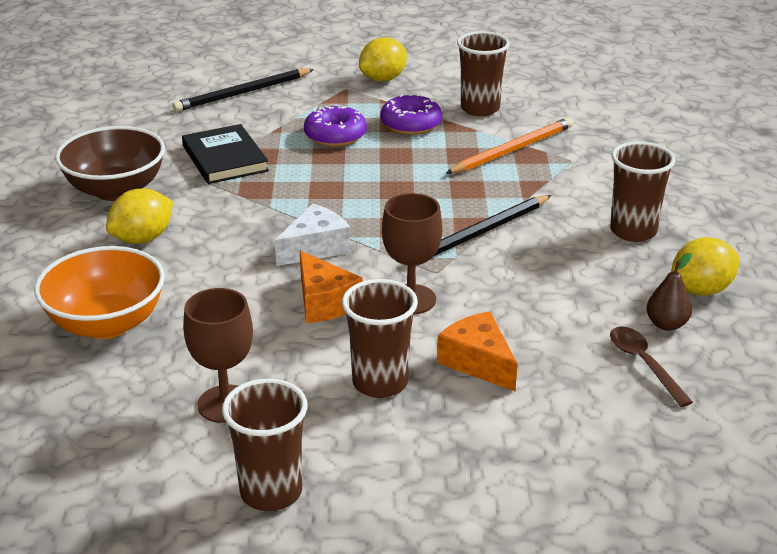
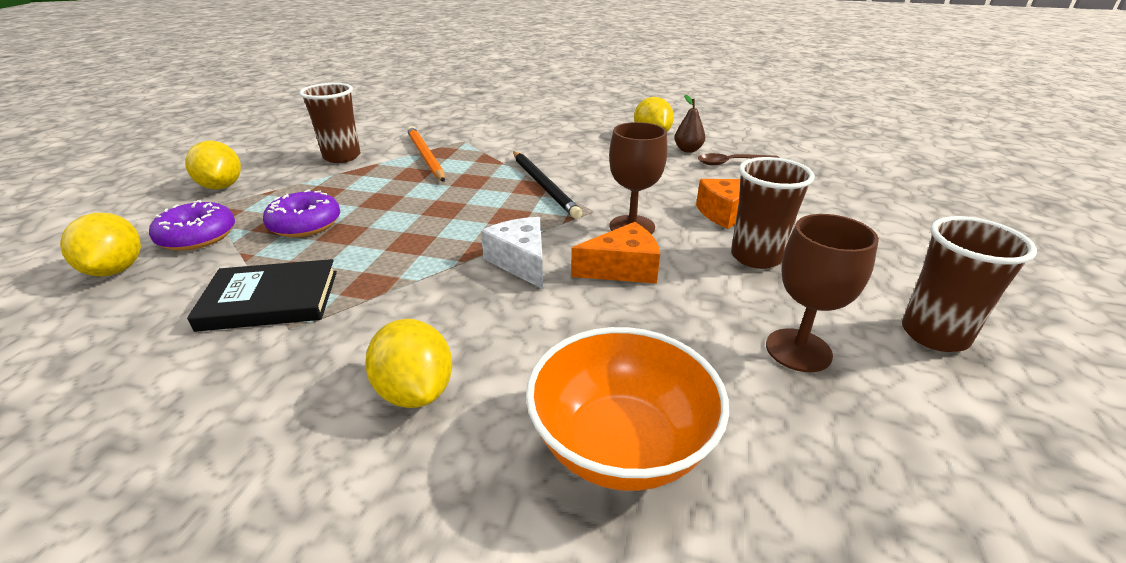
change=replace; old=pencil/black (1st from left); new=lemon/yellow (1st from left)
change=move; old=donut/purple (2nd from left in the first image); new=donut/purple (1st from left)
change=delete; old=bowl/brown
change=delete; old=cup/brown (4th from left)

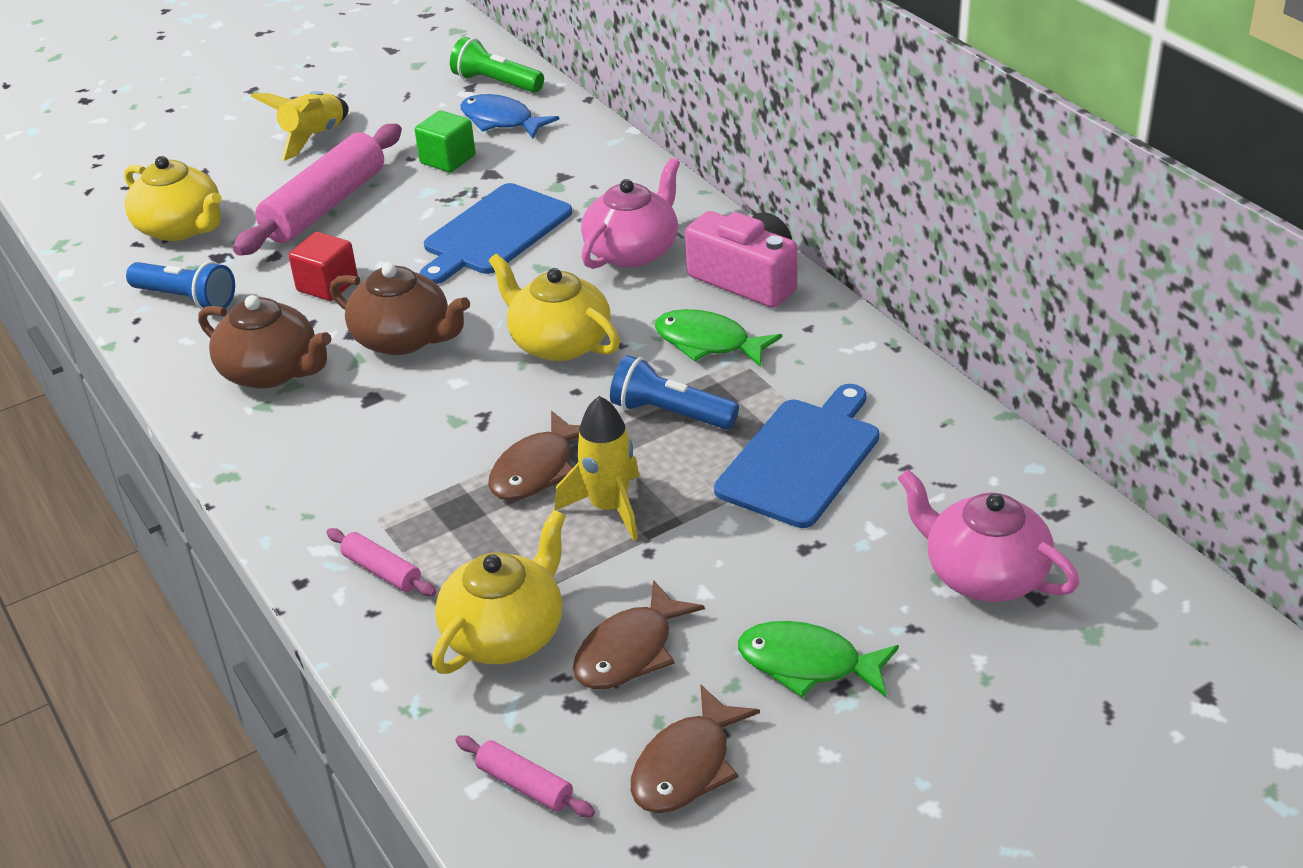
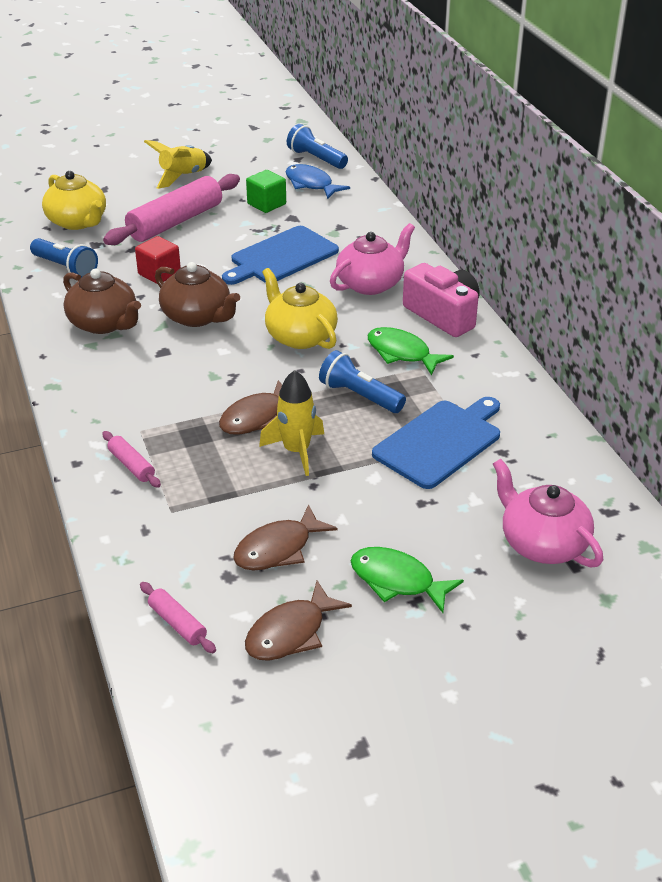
change=recolor; old=flashlight/green; new=flashlight/blue (2nd from left)
change=delete; old=teapot/yellow (2nd from left)

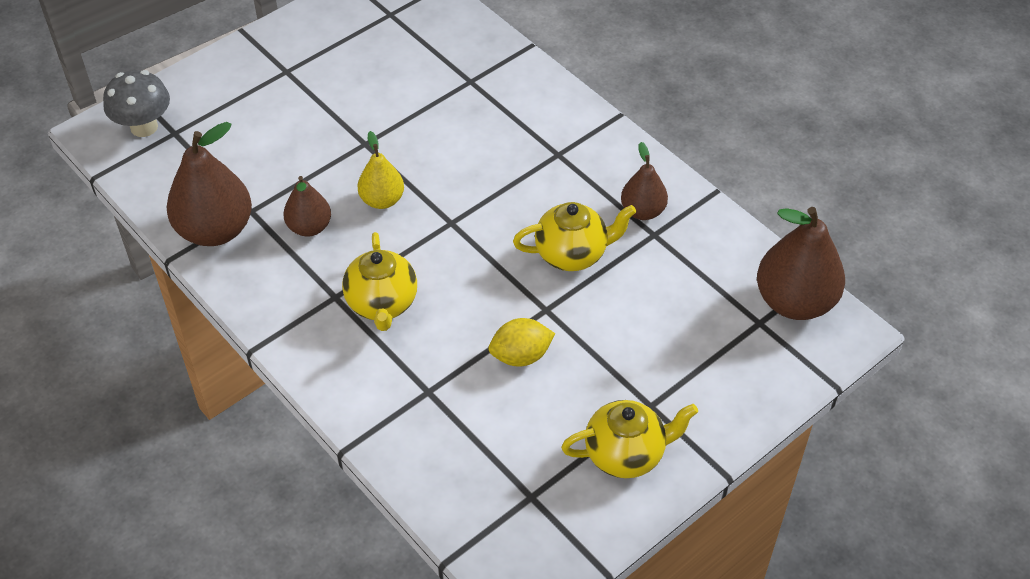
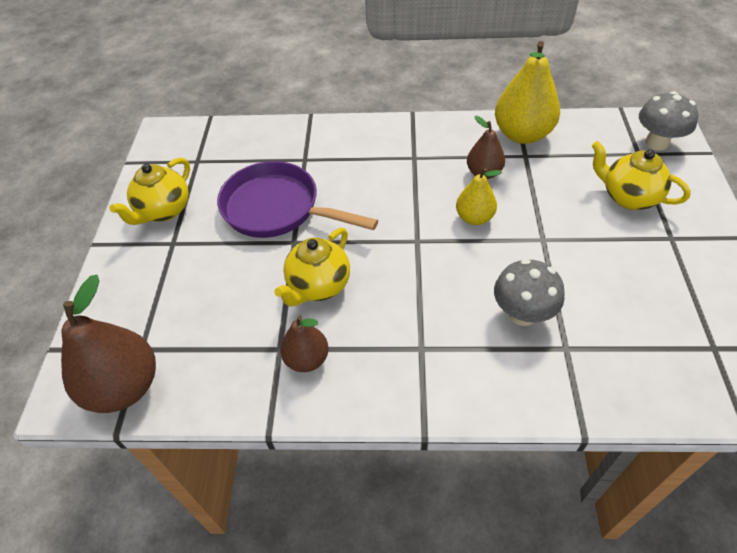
change=recolor; old=pear/brown (1st from left); new=pear/yellow (2nd from left)
change=move; old=teapot/yellow (1st from left in the first image); new=teapot/yellow (3rd from left)
change=replace; old=lemon/yellow; new=pan/purple
change=insert; new=mushroom/grey (1st from left)

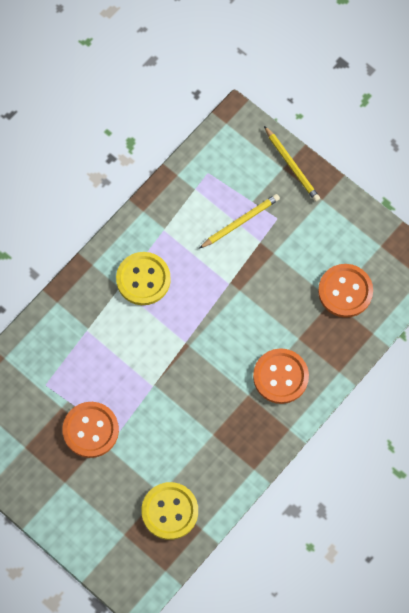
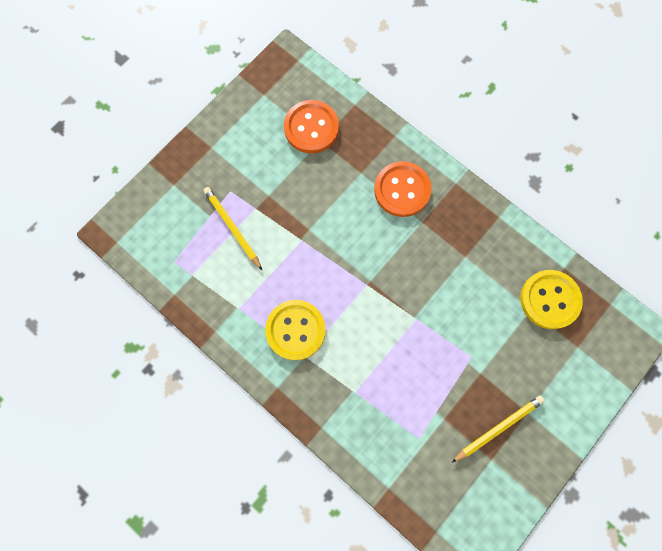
change=move; old=pencil/yellow (2nd from left)
change=delete; old=button/orange (1st from left)

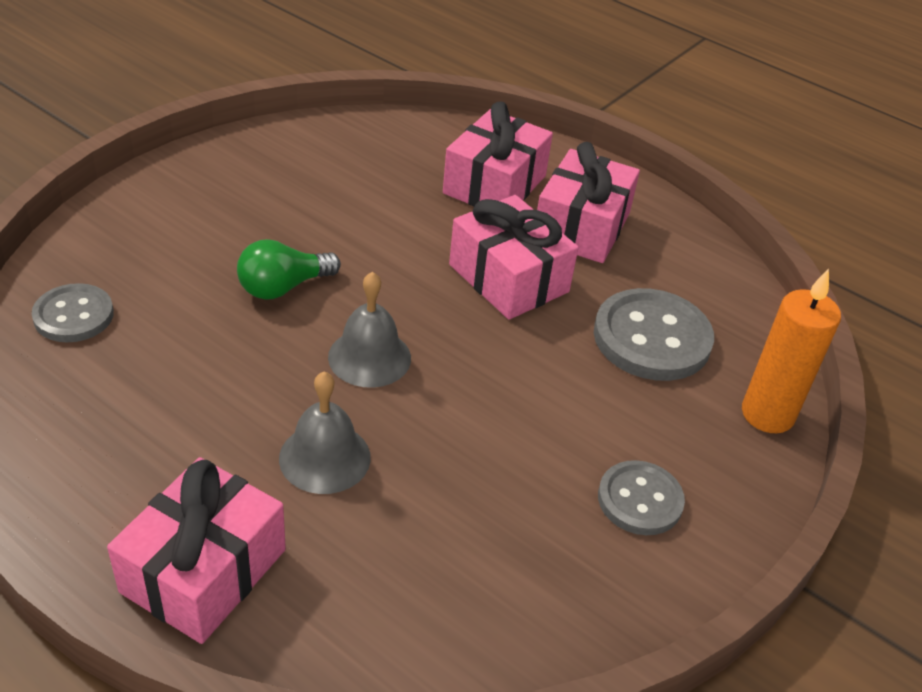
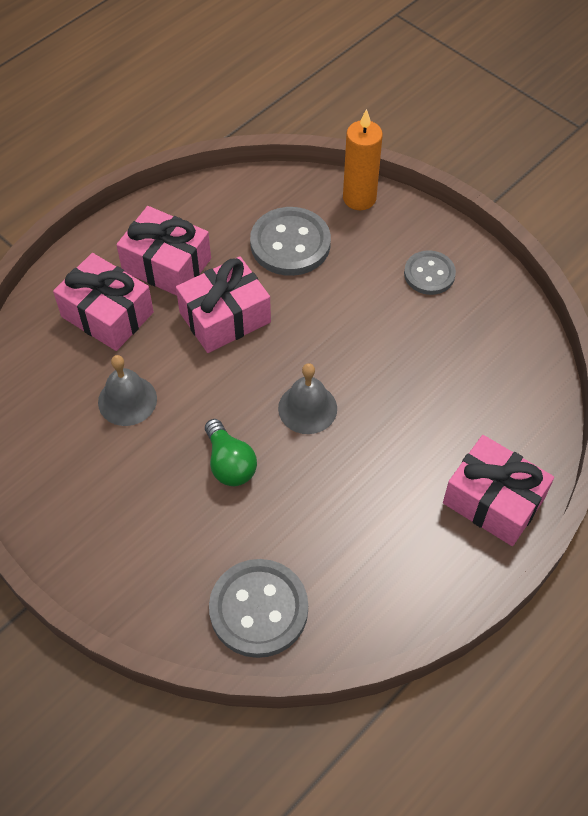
change=resize; old=button/grey (1st from left); factor=1.61
change=move; old=bell/grey (1st from left)

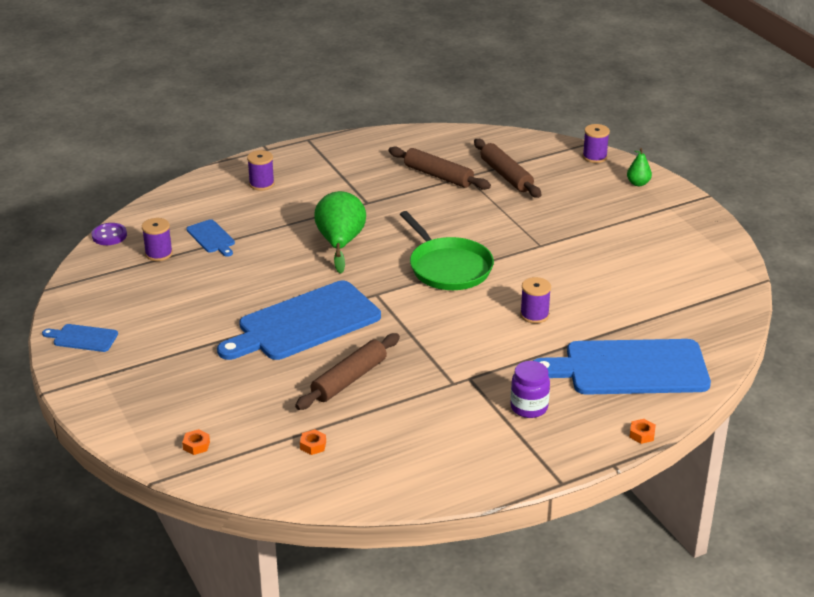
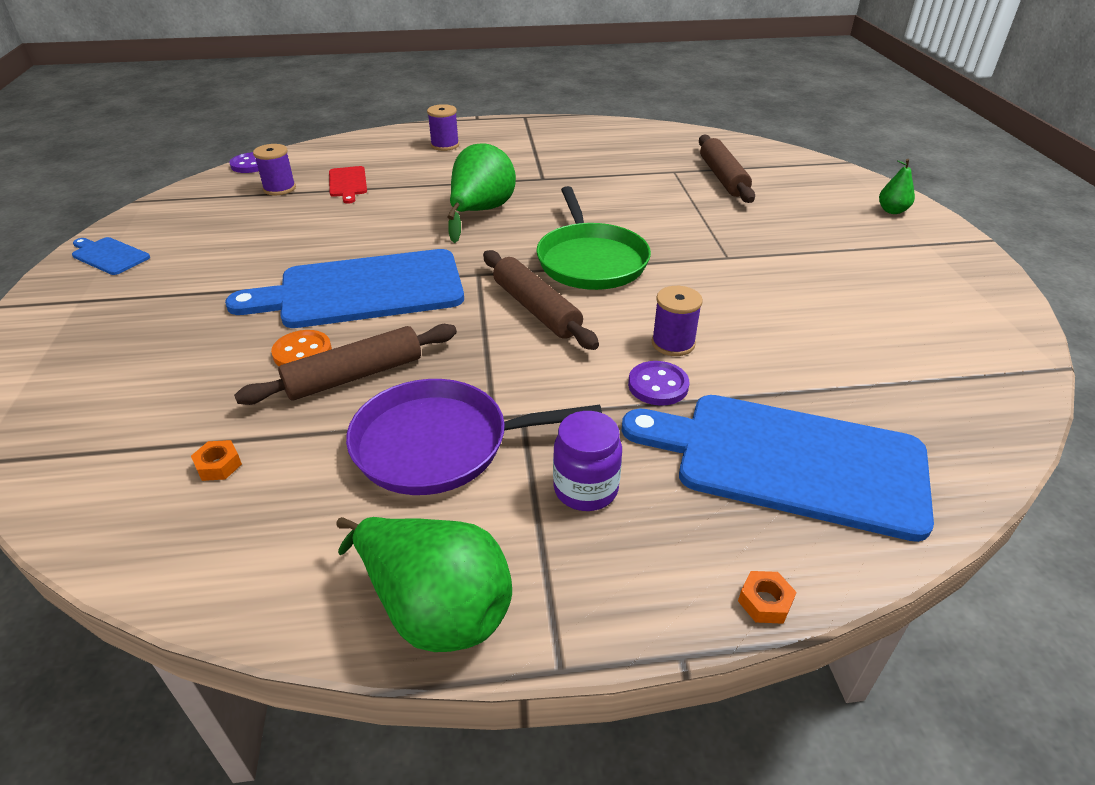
change=delete; old=spool/purple (4th from left)
change=move; old=rolling pin/brown (2nd from left)
change=recolor; old=cutting board/blue (2nd from left); new=cutting board/red
change=delete; old=nut/orange (1st from left)
change=insert; new=button/orange
change=insert; new=button/purple (2nd from left)
change=insert; new=pan/purple
change=insert; new=pear/green (1st from left)

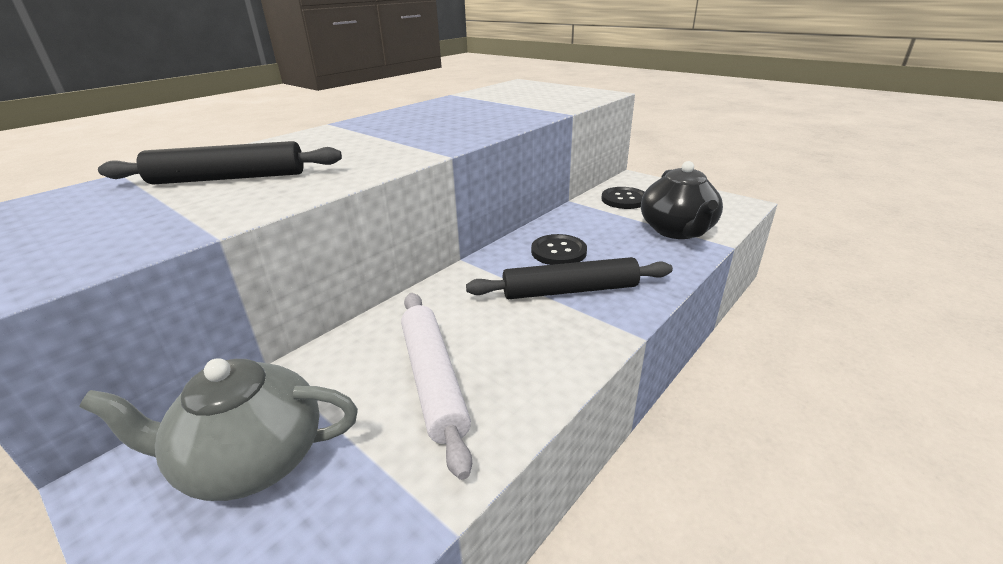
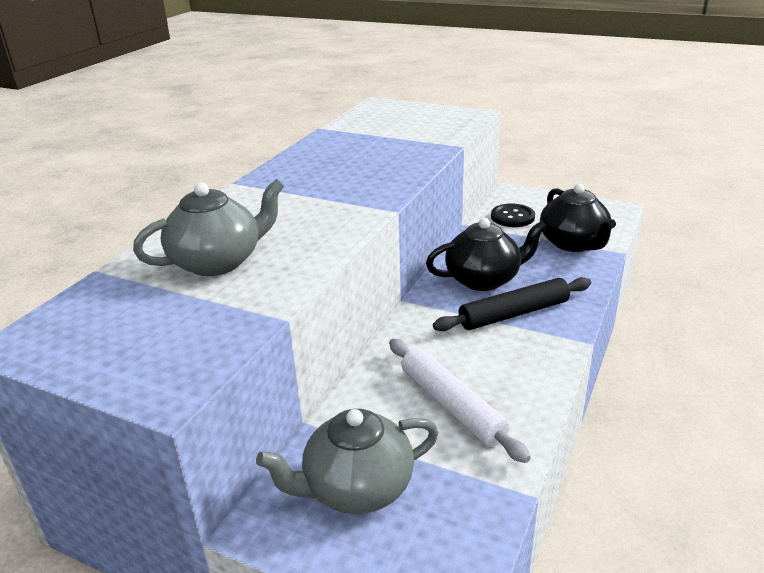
change=replace; old=rolling pin/black (1st from left); new=teapot/grey (1st from left)
change=replace; old=button/black (1st from left); new=teapot/black (1st from left)

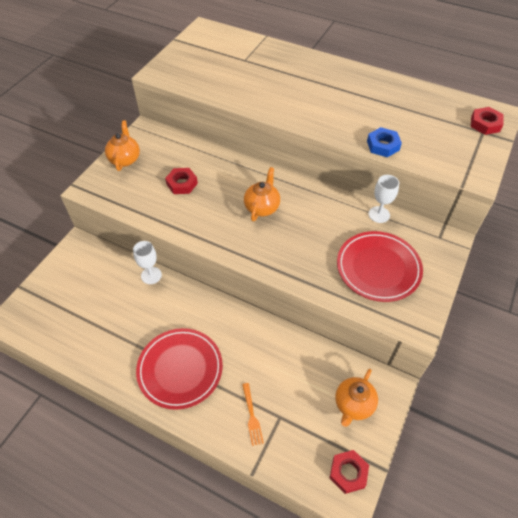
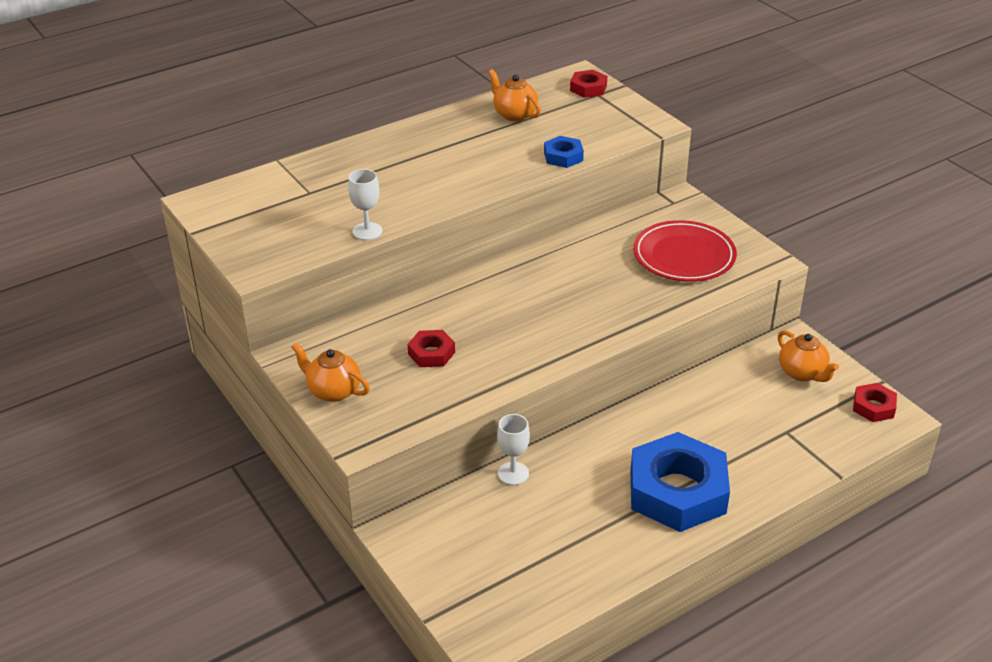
change=move; old=teapot/orange (2nd from left)
change=move; old=goblet/white (2nd from left in the first image); new=goblet/white (1st from left)
change=replace; old=plate/red (1st from left); new=nut/blue (2nd from left)
change=delete; old=fork/orange

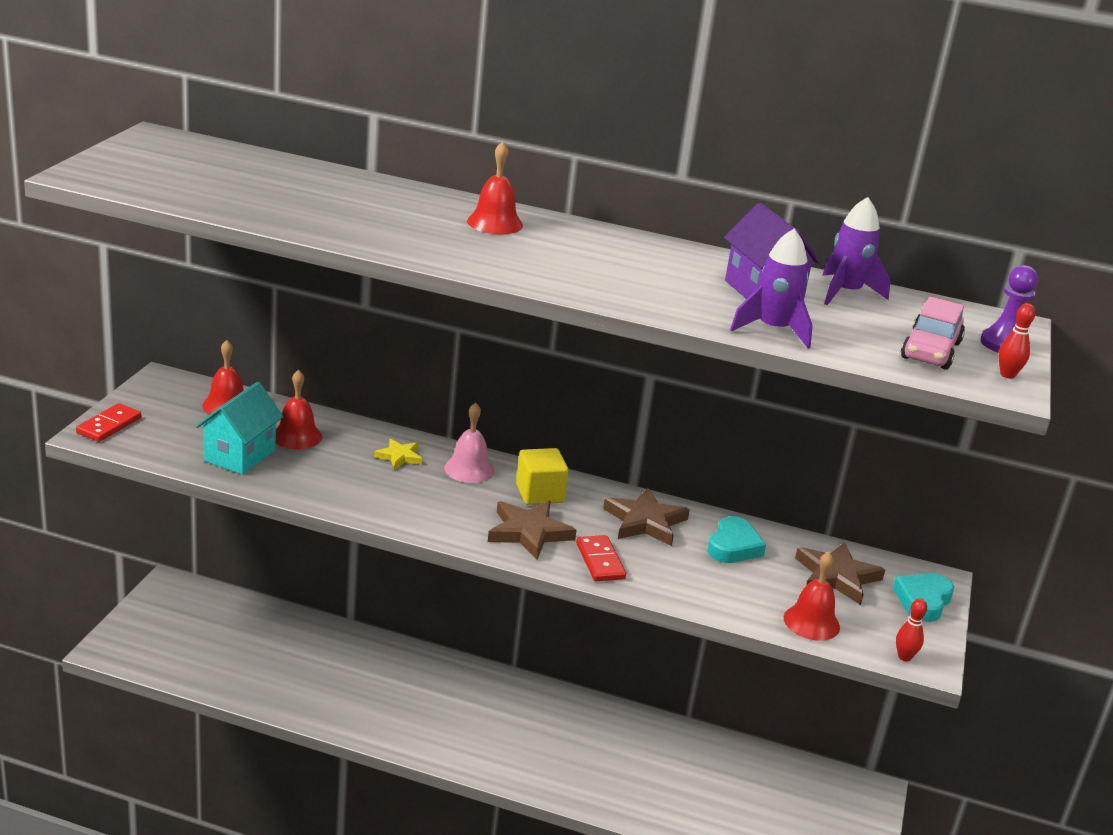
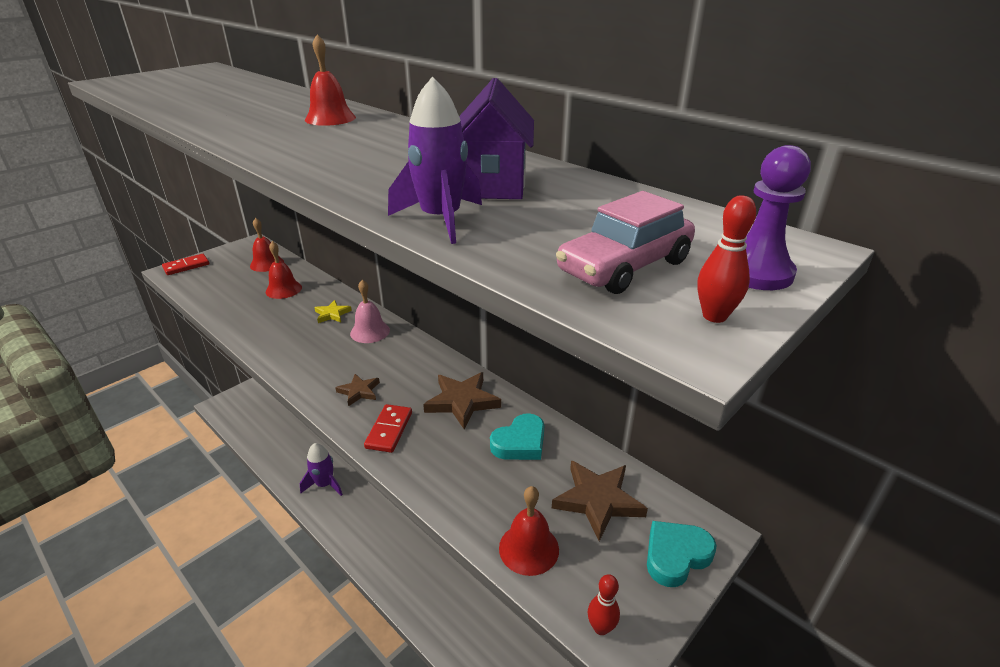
change=move; old=rocket/purple (2nd from left in the first image); new=rocket/purple (1st from left)
change=delete; old=house/turquoise
change=delete; old=cube/yellow
change=resize; old=star/brown (1st from left); factor=0.59

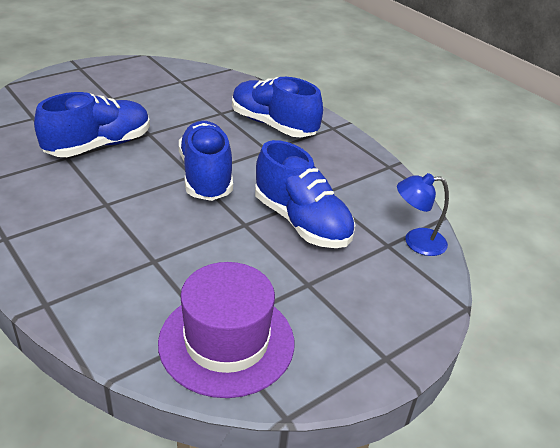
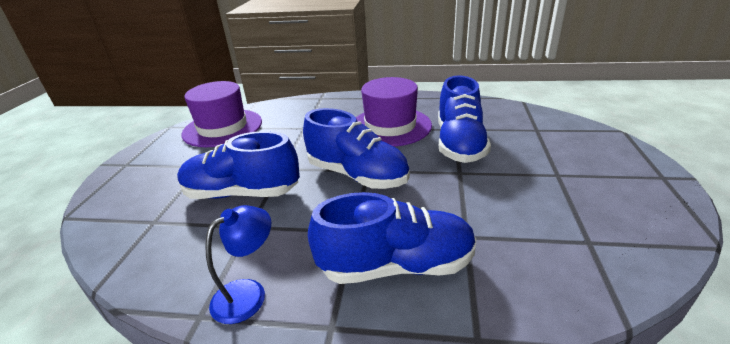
change=move; old=lamp/blue
change=insert; new=hat/purple (2nd from left)

